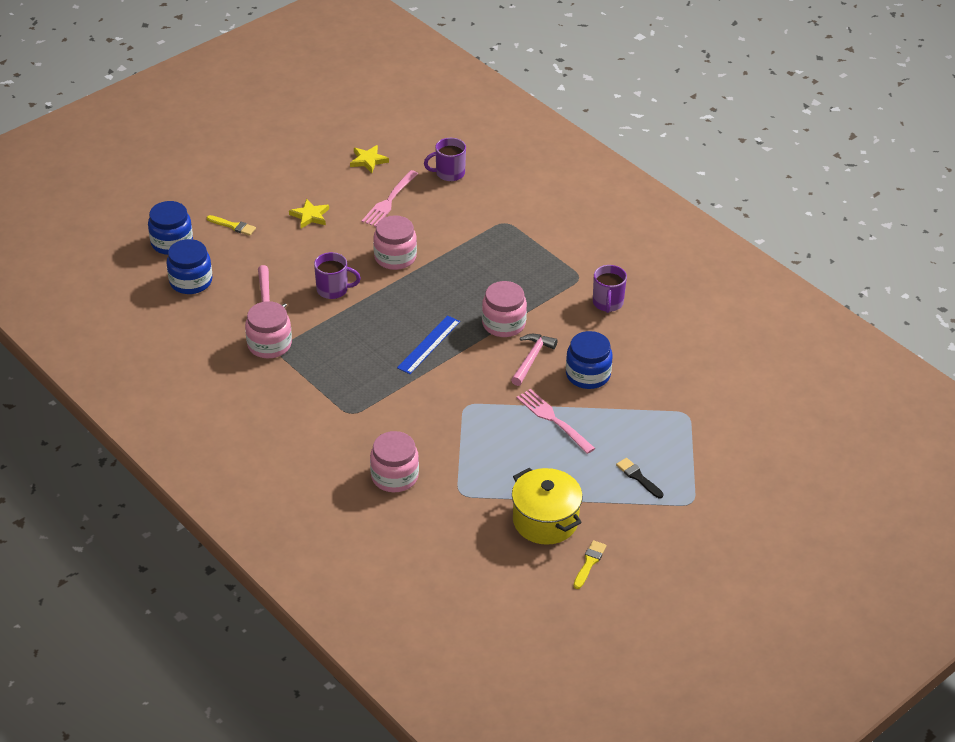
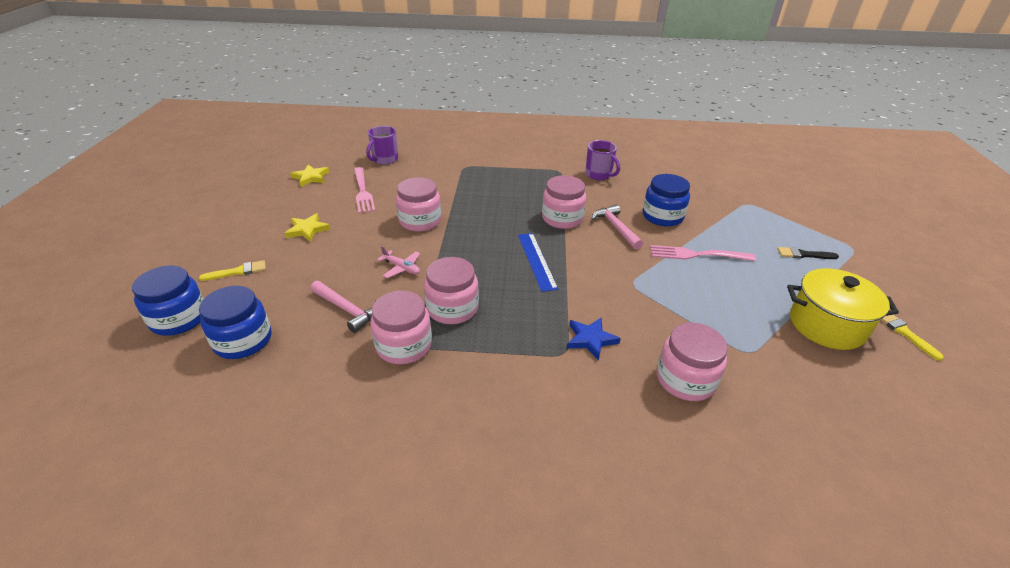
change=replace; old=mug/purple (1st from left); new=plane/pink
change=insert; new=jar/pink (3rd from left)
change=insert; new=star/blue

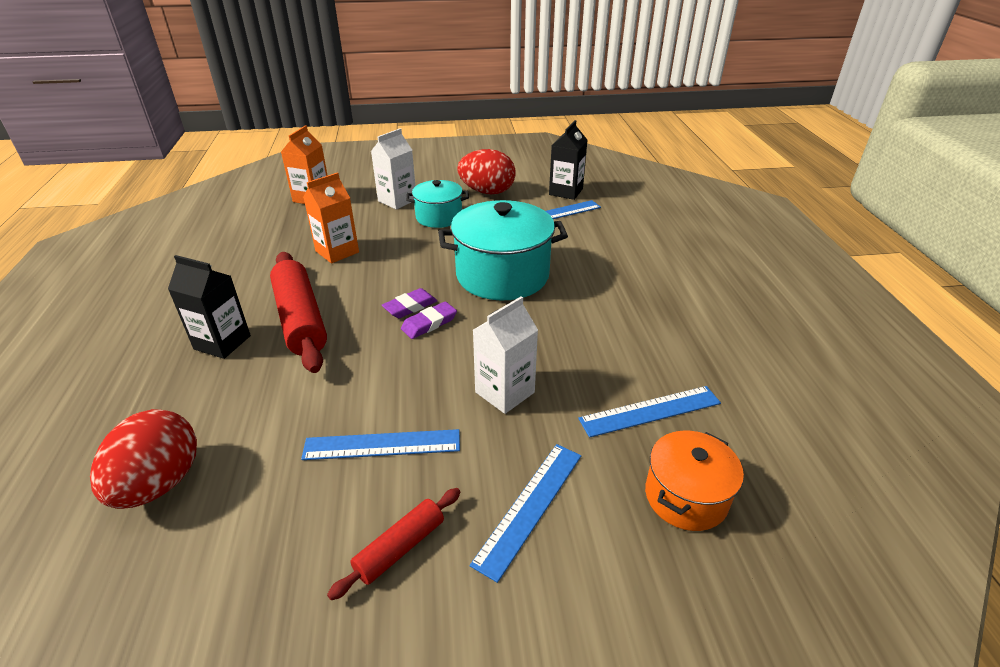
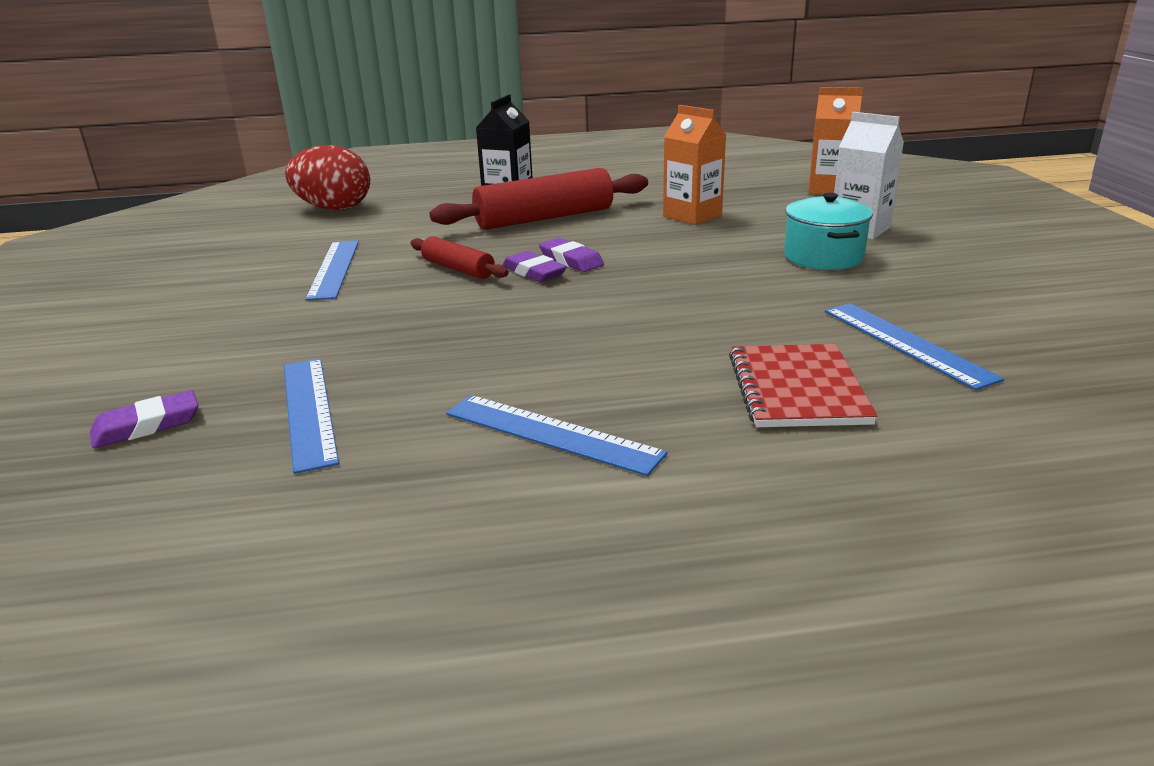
change=delete; old=carton/black (2nd from left)
change=delete; old=egg/red (2nd from left)
change=delete; old=pot/turquoise (2nd from left)
change=delete; old=carton/white (2nd from left)
change=replace; old=pot/orange; new=eraser/purple (1st from left)
change=move; old=ruler/blue (2nd from left in the first image); new=ruler/blue (3rd from left)
change=move; old=rolling pin/red (2nd from left in the first image); new=rolling pin/red (1st from left)
change=insert; new=notebook/red

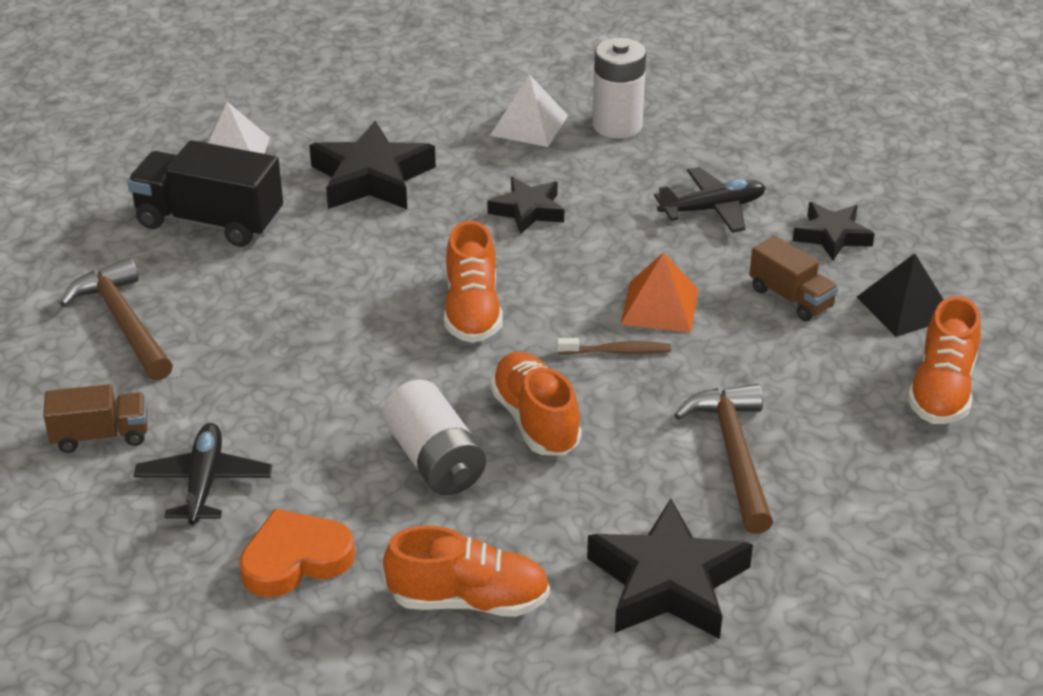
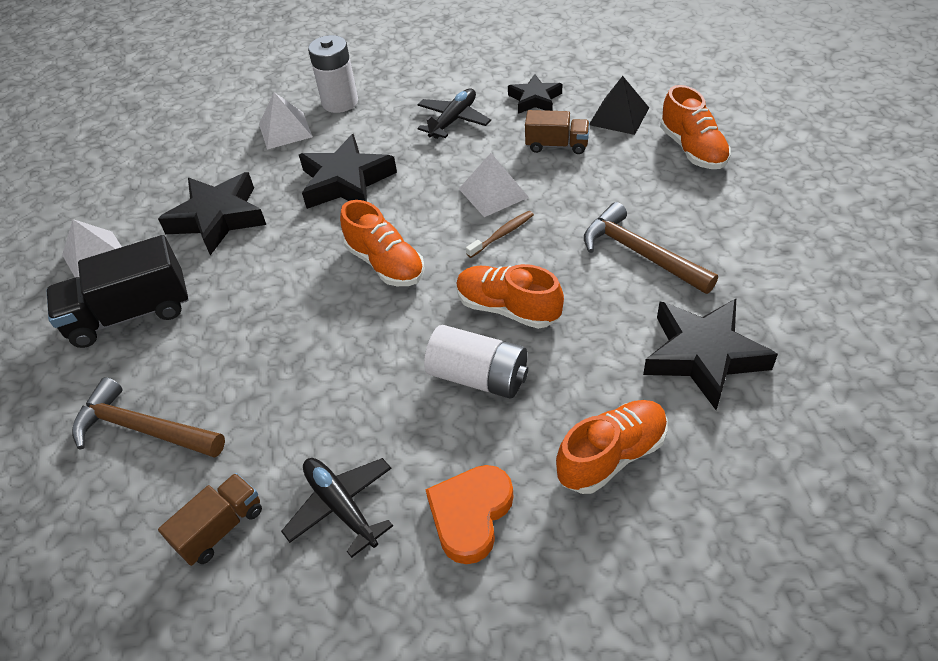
change=resize; old=star/black (2nd from left); factor=1.66
change=recolor; old=pyramid/orange; new=pyramid/white (3rd from left)

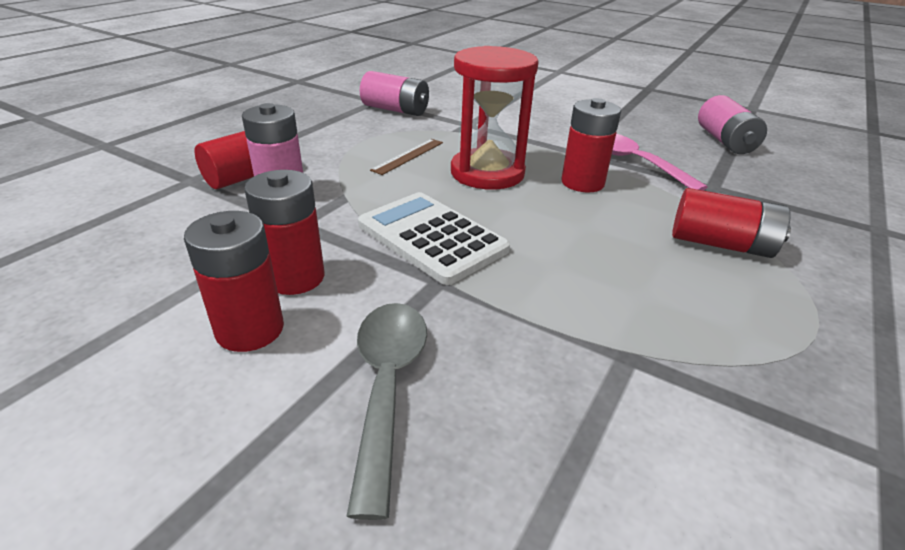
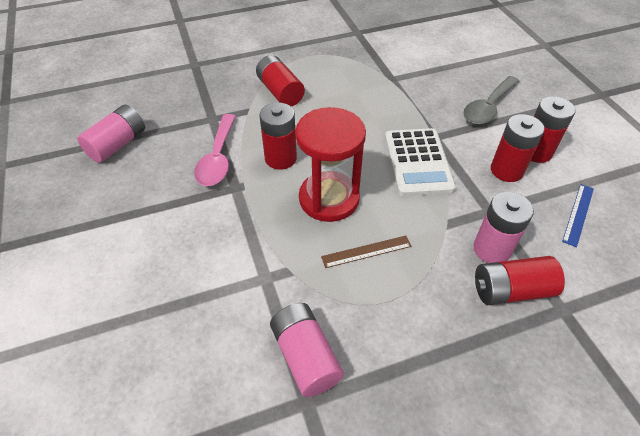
change=insert; new=ruler/blue

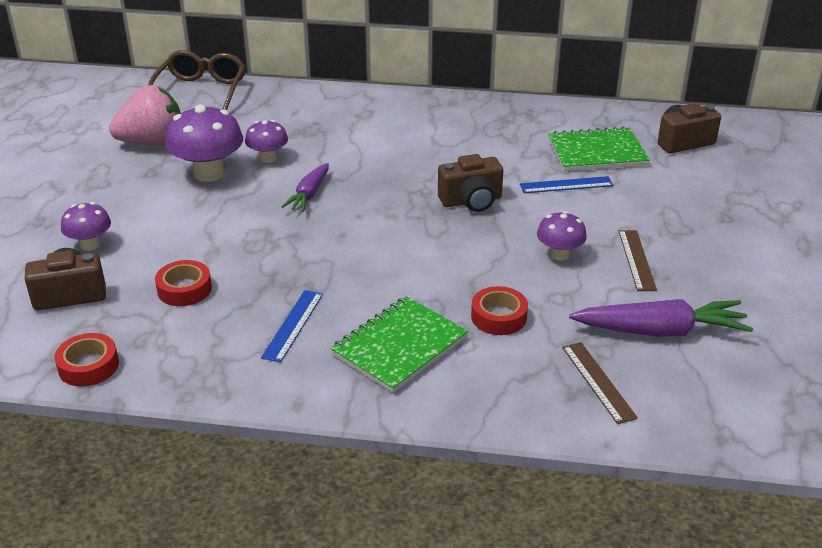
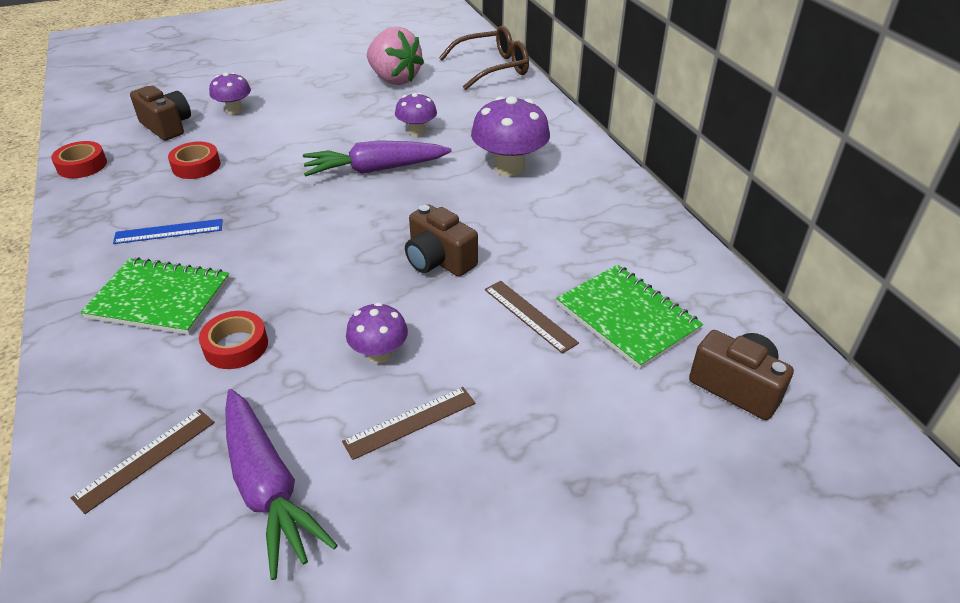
change=move; old=mushroom/purple (2nd from left in the first image); new=mushroom/purple (4th from left)
change=resize; old=carrot/purple (1st from left in the first image); factor=1.64
change=recolor; old=ruler/blue (2nd from left); new=ruler/brown (3rd from left)

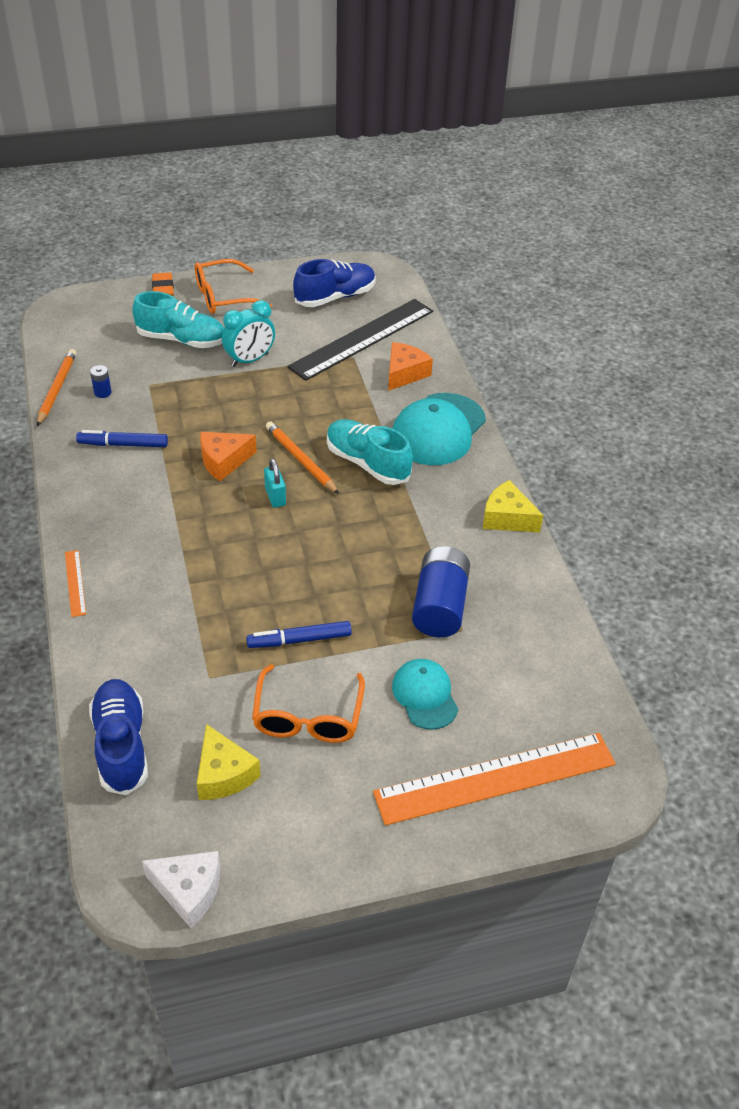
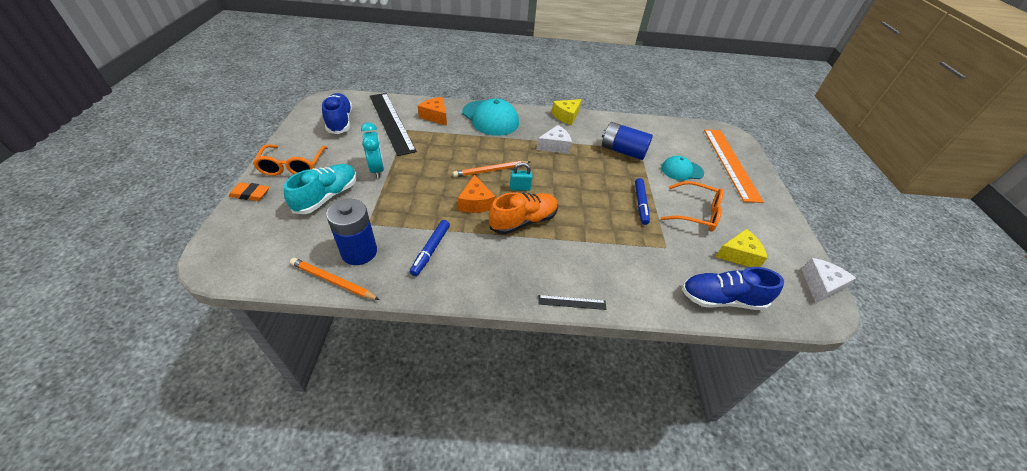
change=resize; old=battery/blue (1st from left); factor=2.38
change=delete; old=shoe/turquoise (2nd from left)
change=recolor; old=ruler/orange (1st from left); new=ruler/black (2nd from left)
change=insert; new=cheese/white (1st from left)
change=insert; new=shoe/orange

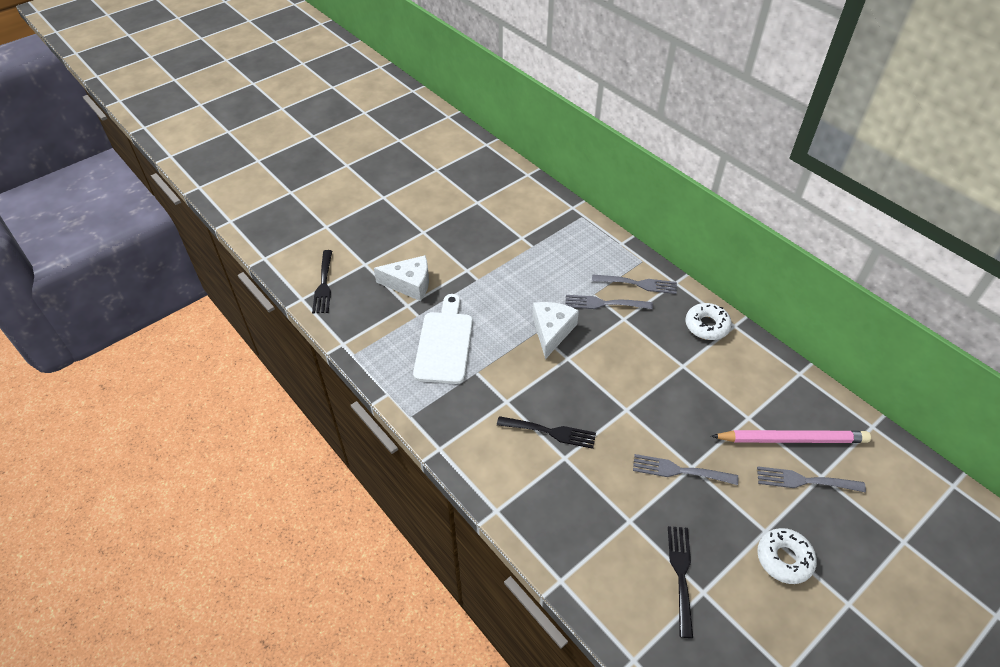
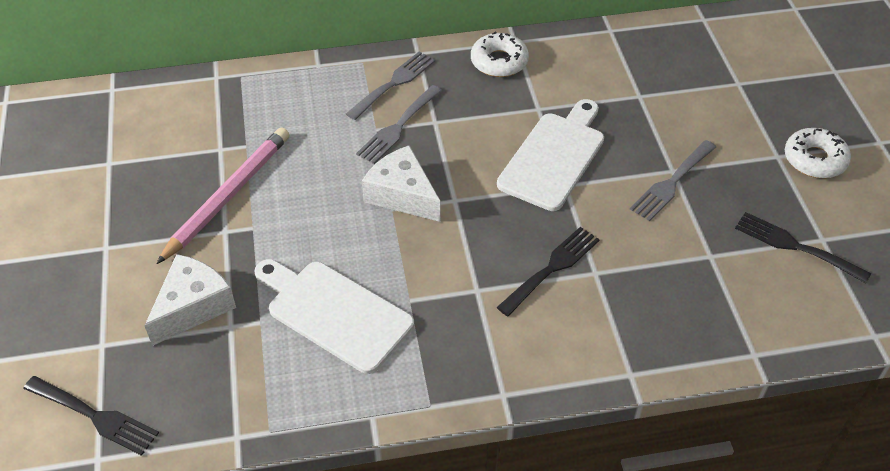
change=move; old=pencil/pink
change=delete; old=fork/grey (4th from left)
change=insert; new=cutting board/white (2nd from left)

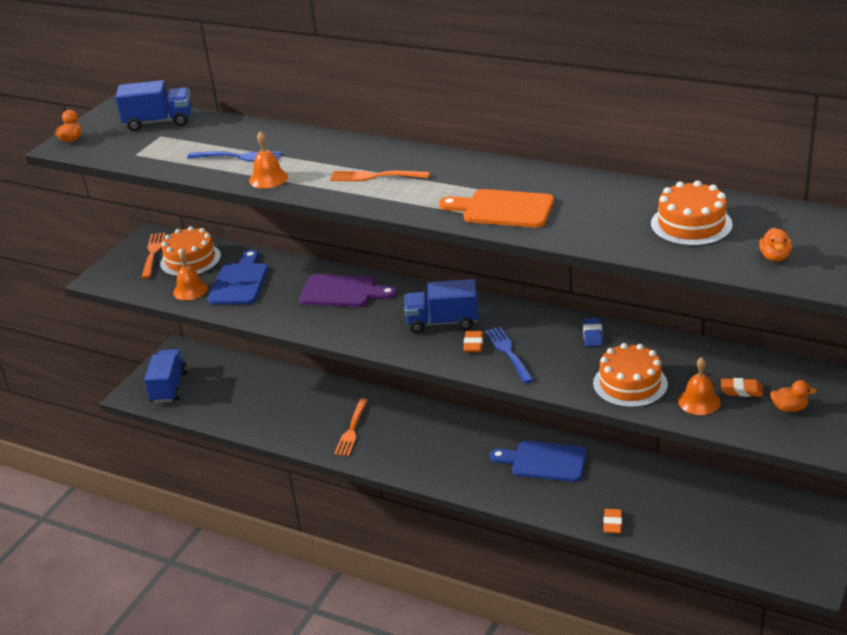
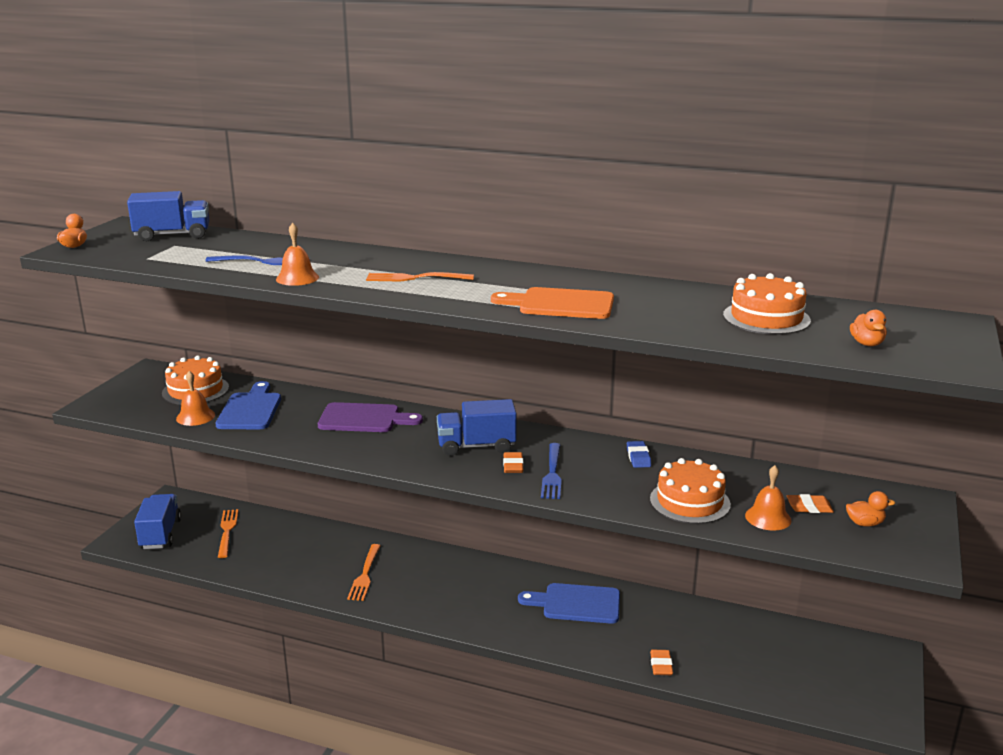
change=move; old=fork/orange (1st from left)
change=rotate; old=fork/blue (2nd from left); degrees=-150

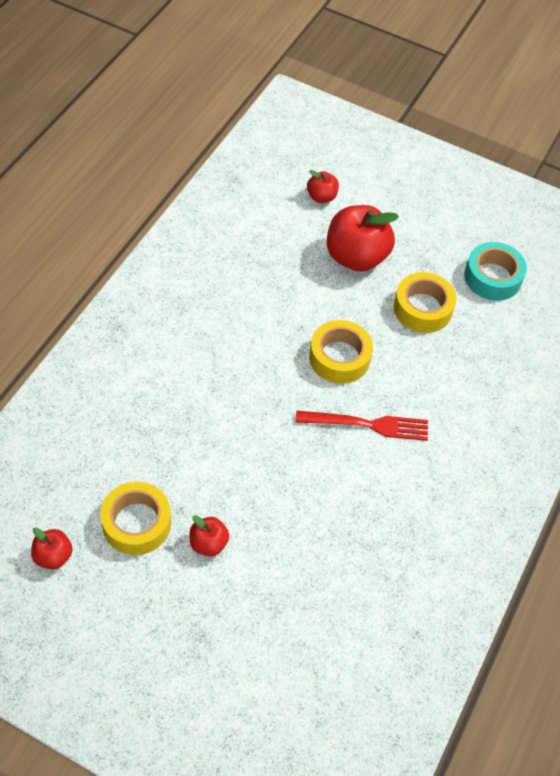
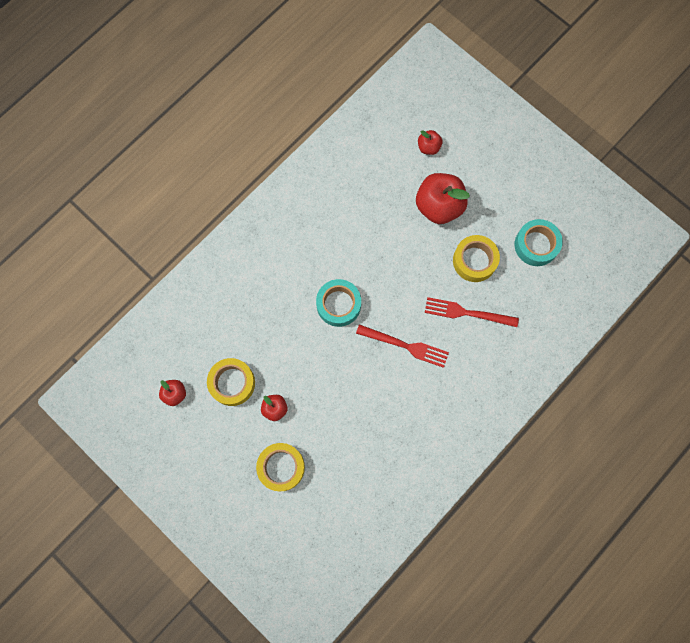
change=move; old=tape/yellow (2nd from left)
change=insert; new=tape/turquoise (1st from left)
change=insert; new=fork/red (2nd from left)

